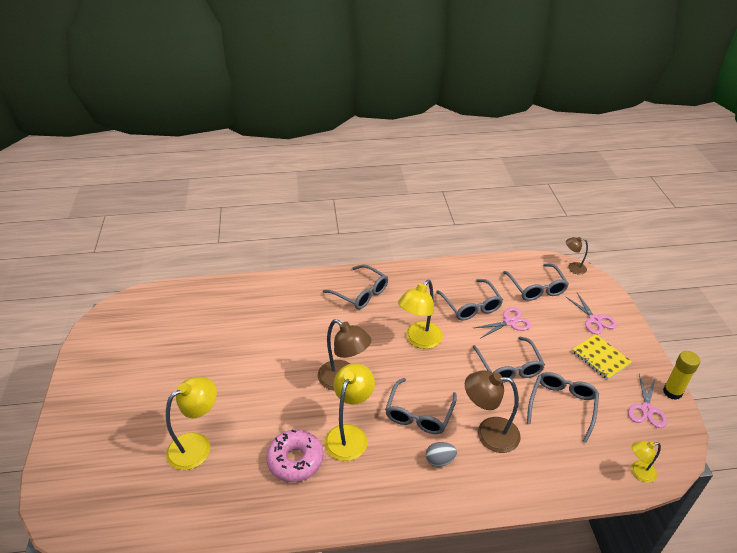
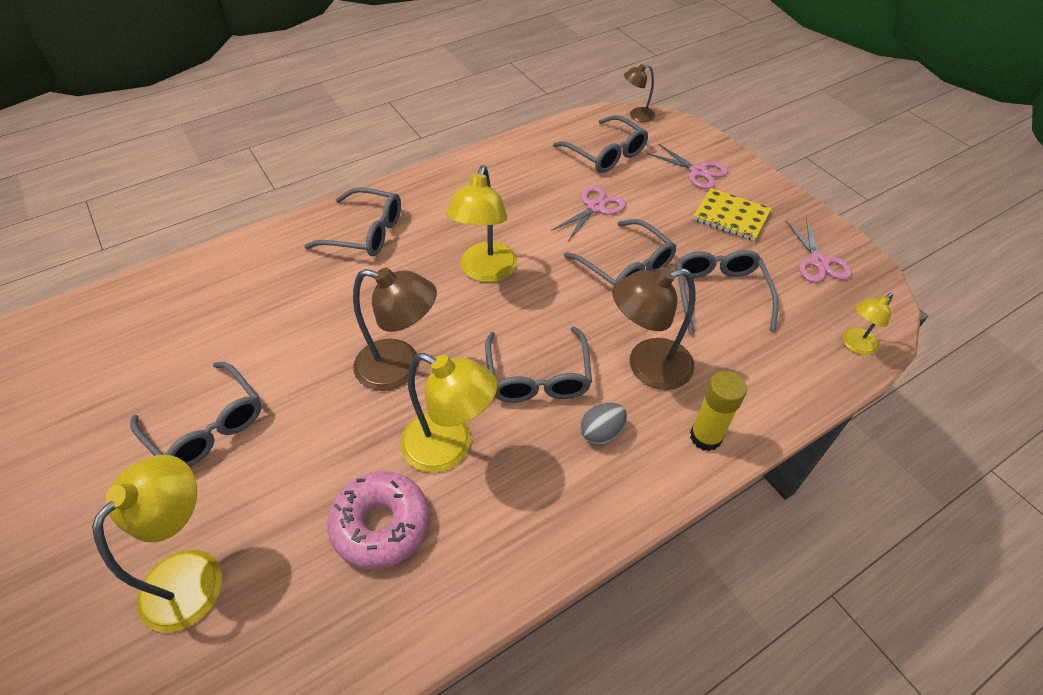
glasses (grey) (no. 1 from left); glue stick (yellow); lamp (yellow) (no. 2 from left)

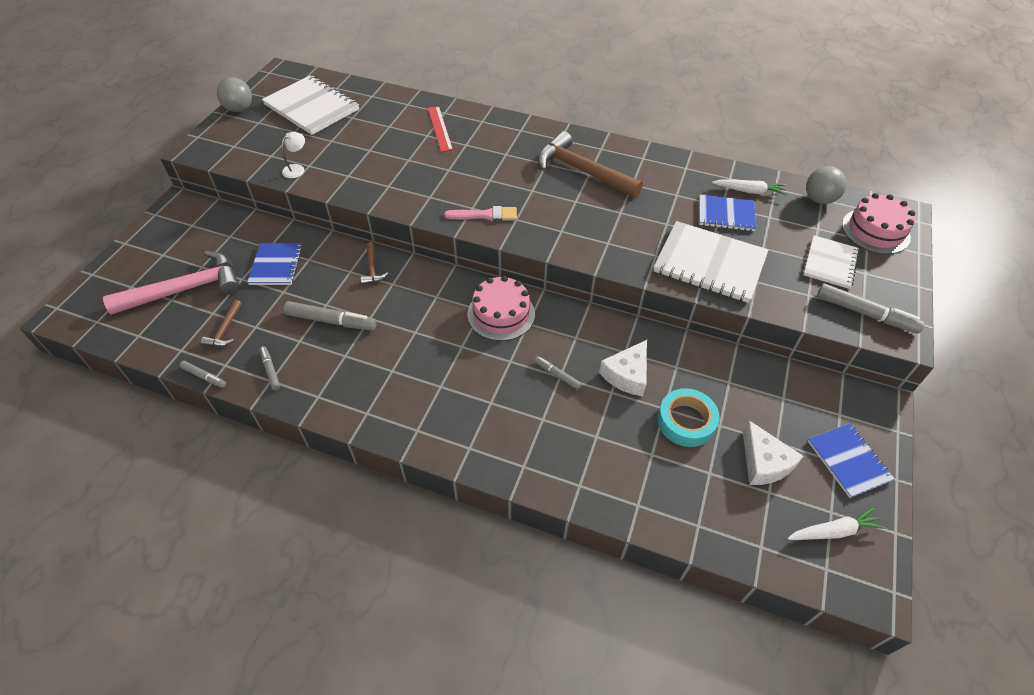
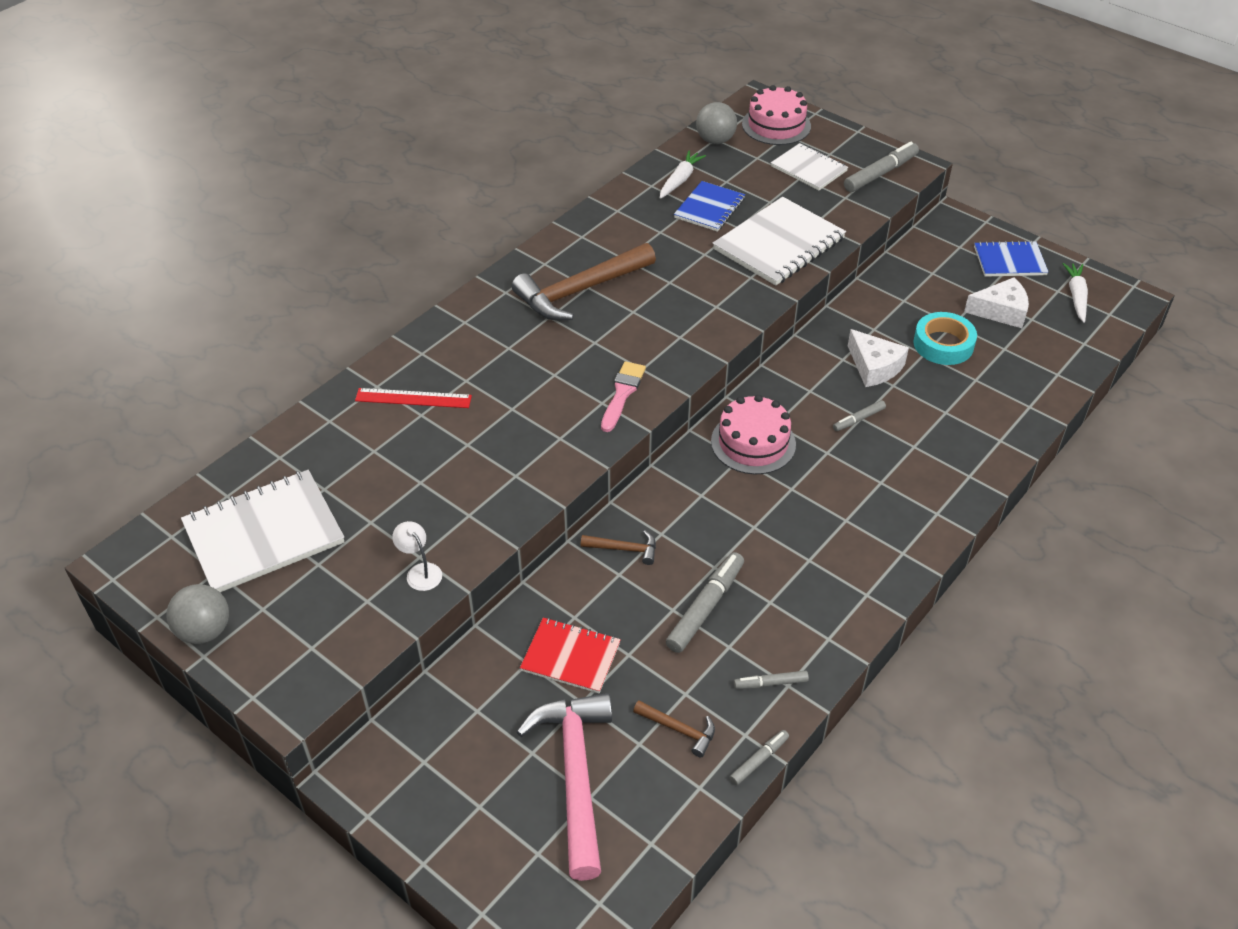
notebook (red)

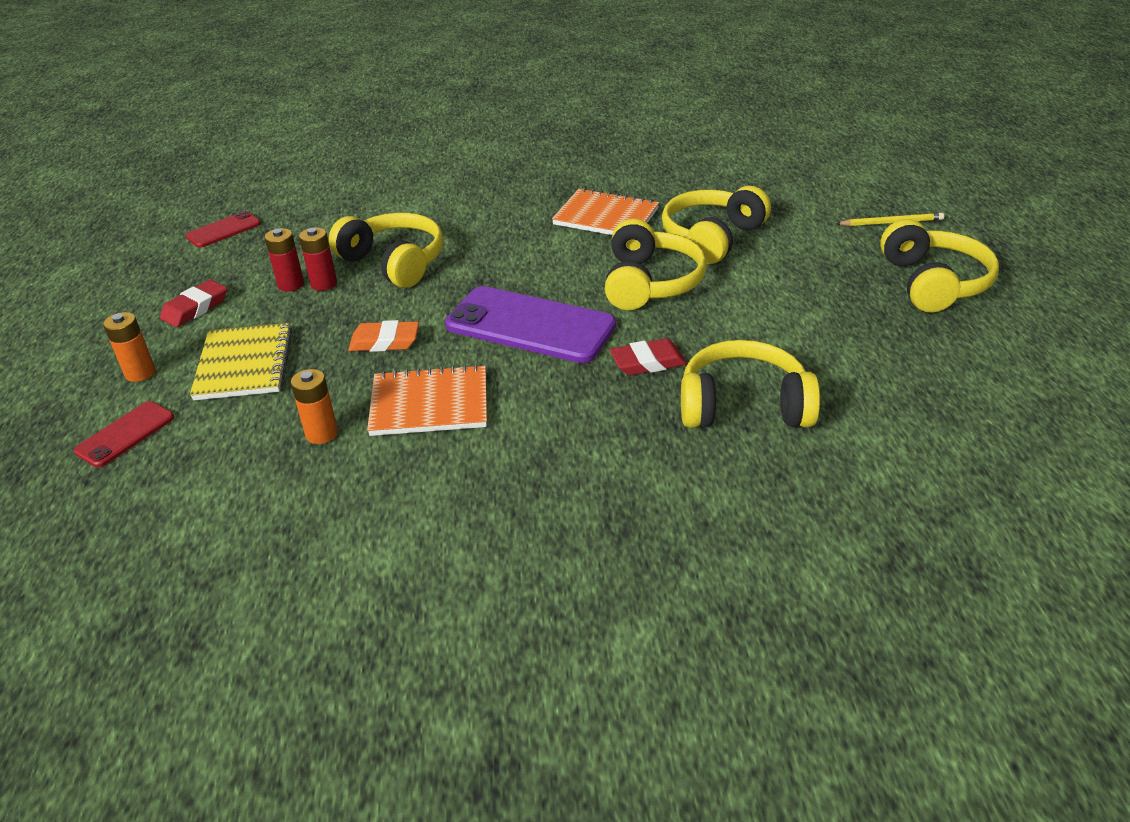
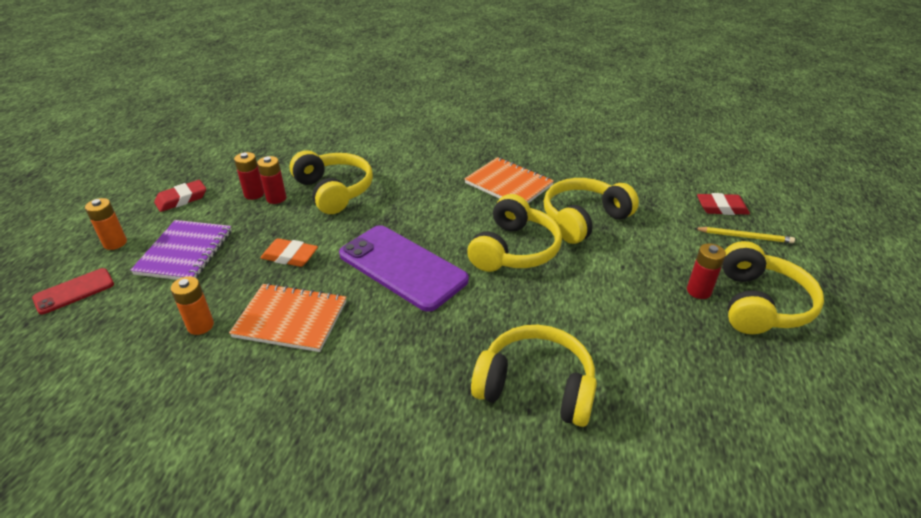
phone (red) (no. 2 from left in the first image); notebook (purple); eraser (red) (no. 2 from left); battery (red) (no. 3 from left)

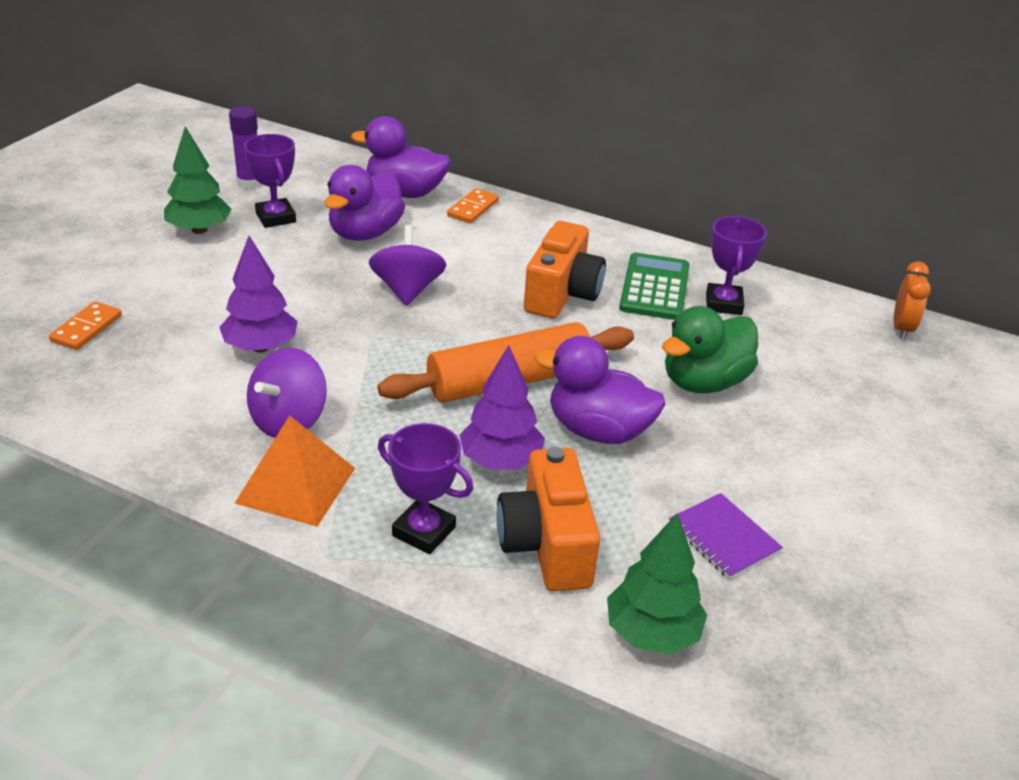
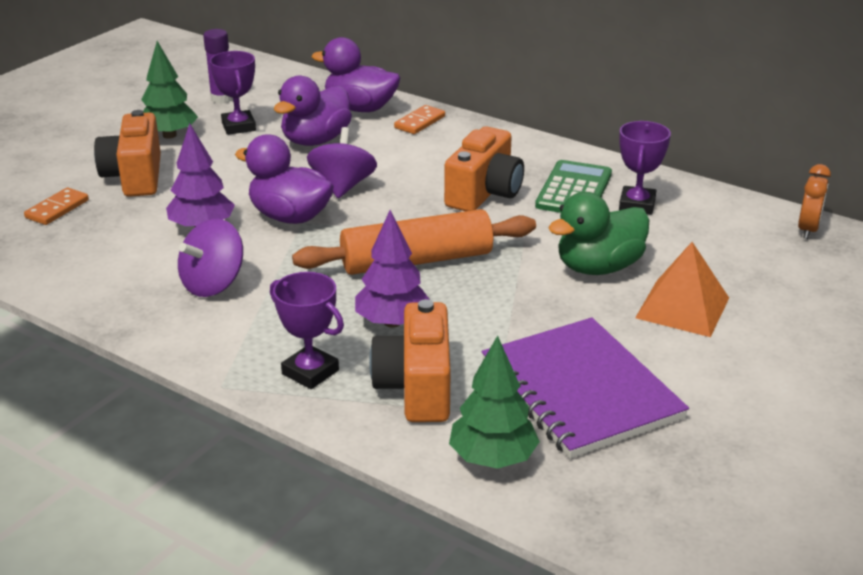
duck (purple) (no. 1 from left); pyramid (orange); notebook (purple); camera (orange) (no. 1 from left)

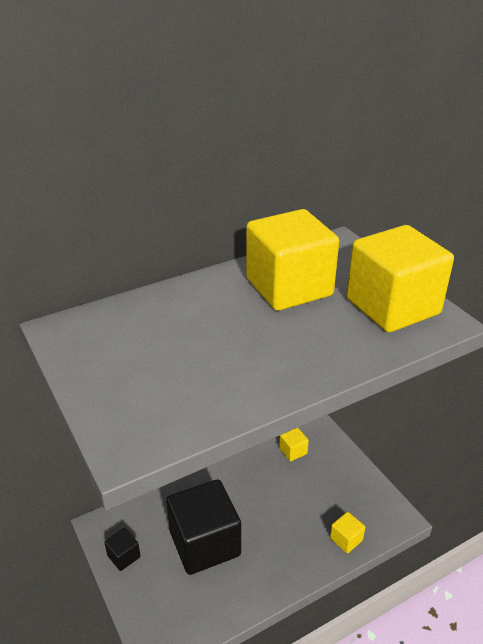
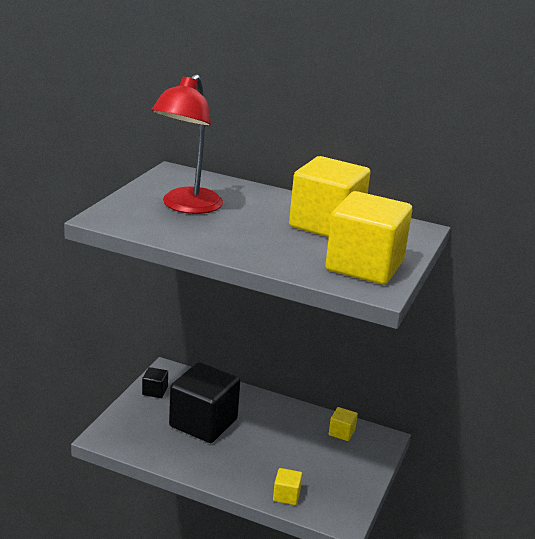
lamp (red)

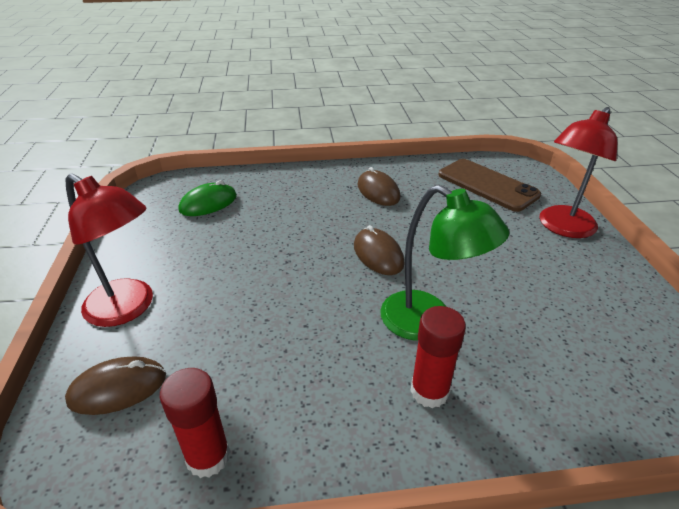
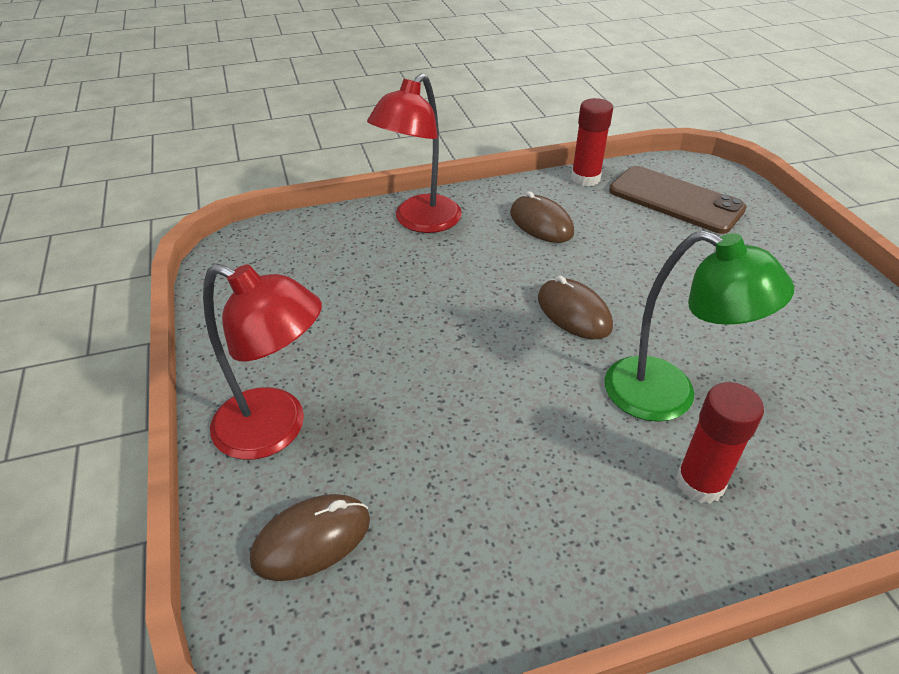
lamp (red) (no. 2 from left); mouse (green); glue stick (red) (no. 1 from left)

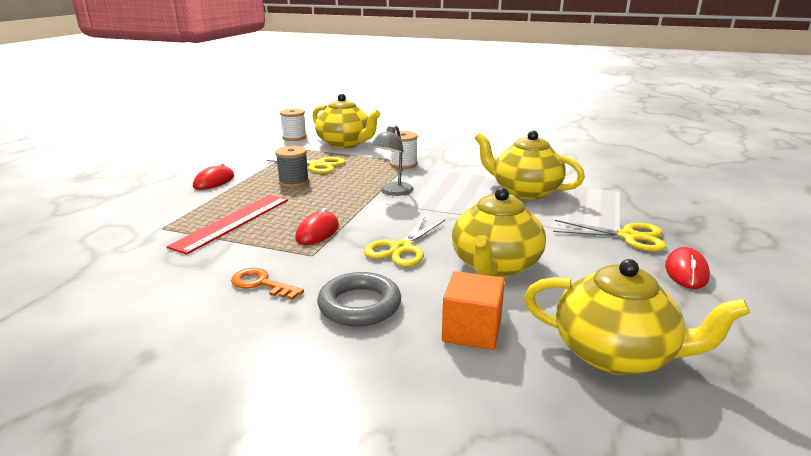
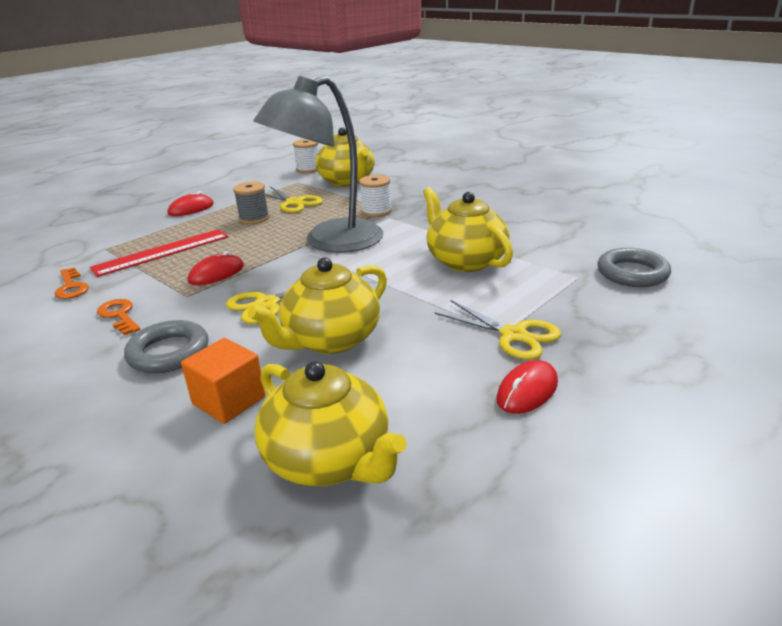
lamp (grey); ring (grey) (no. 2 from left); key (orange) (no. 1 from left)

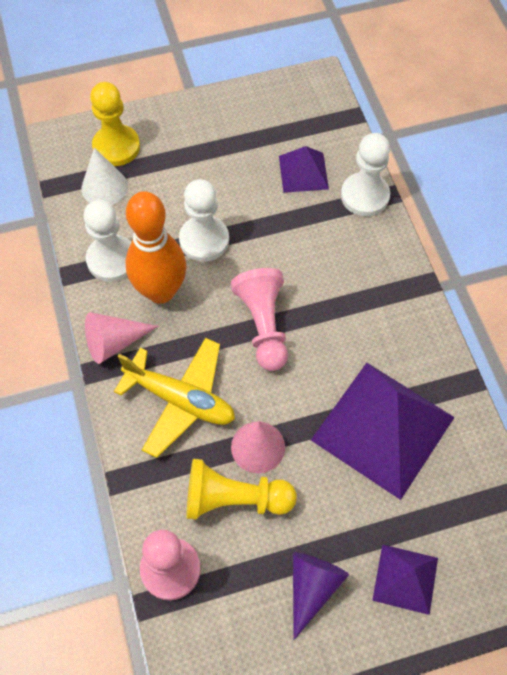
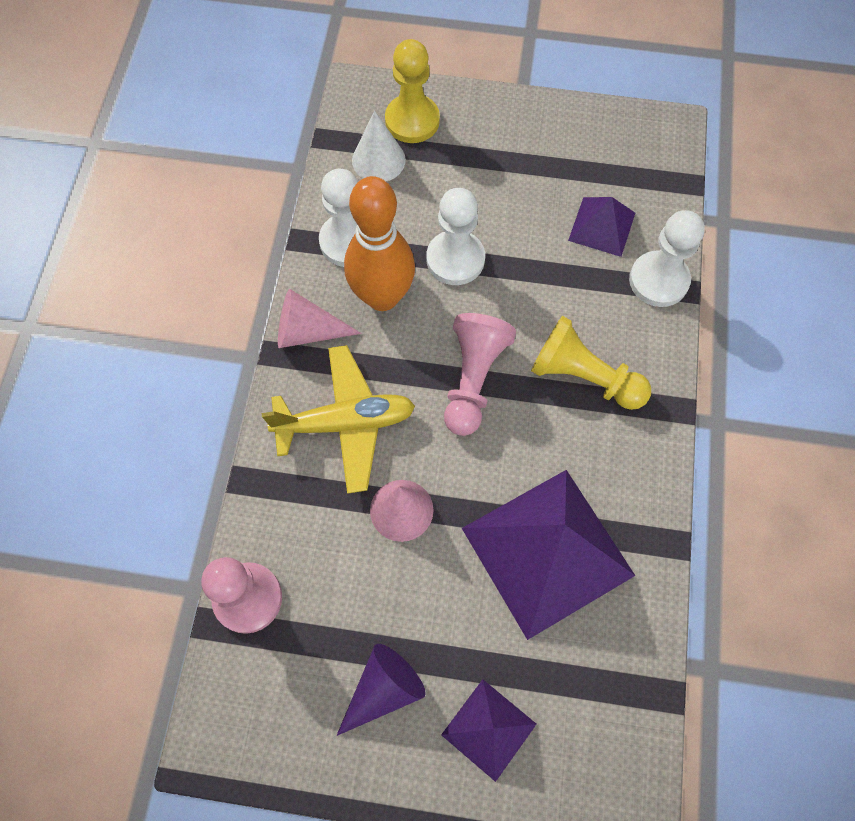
plane (yellow); pawn (yellow) (no. 2 from left)

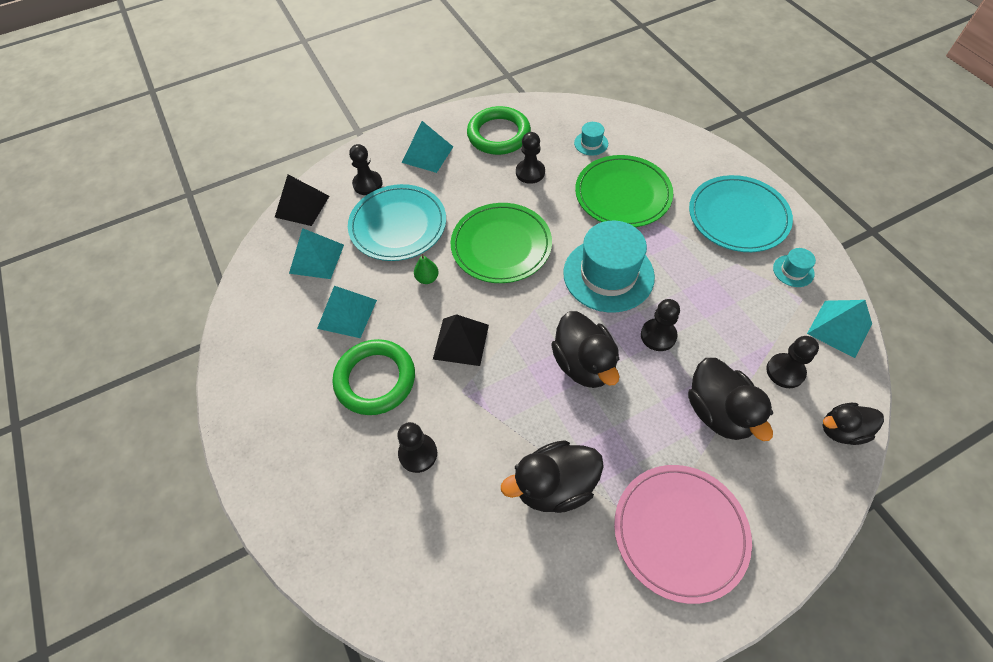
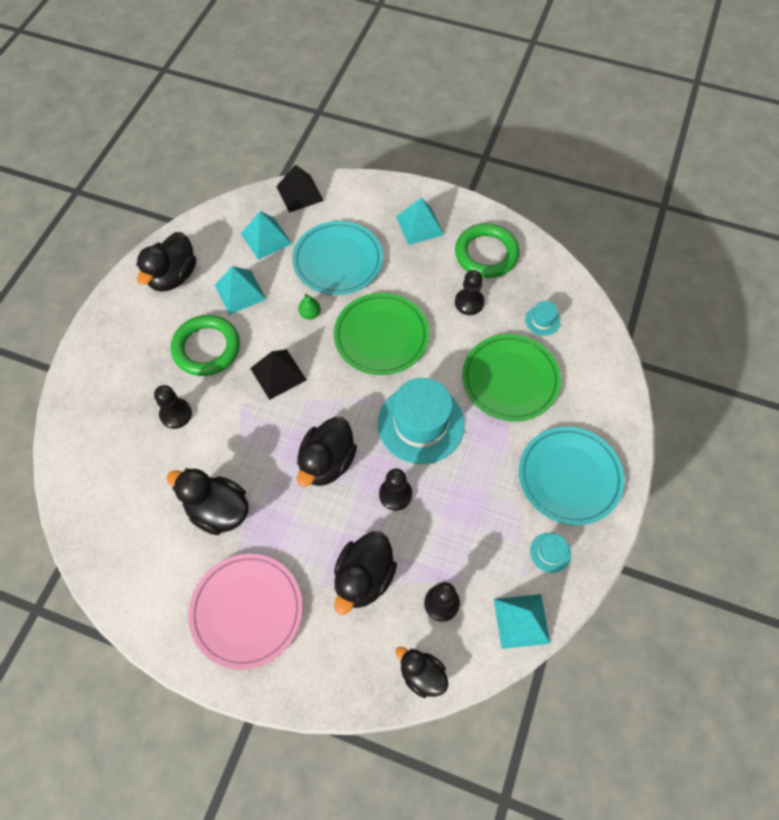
pawn (black) (no. 1 from left in the first image); duck (black) (no. 1 from left)

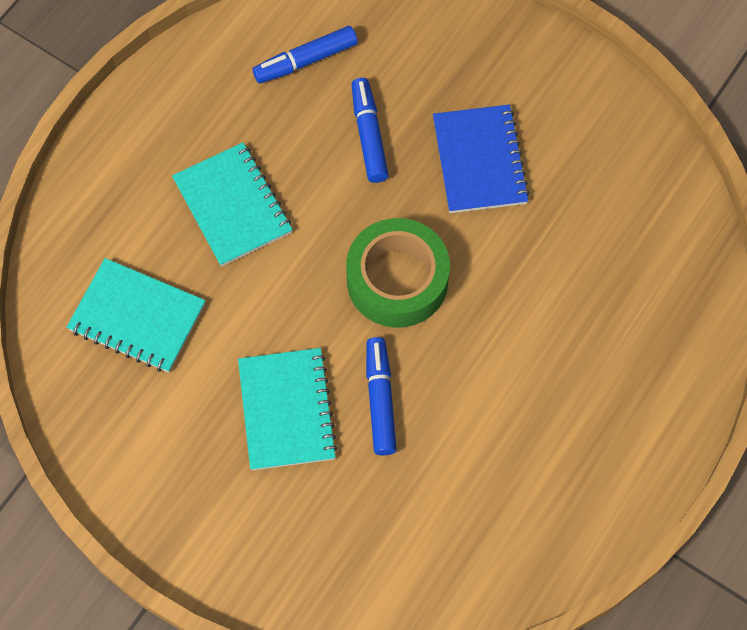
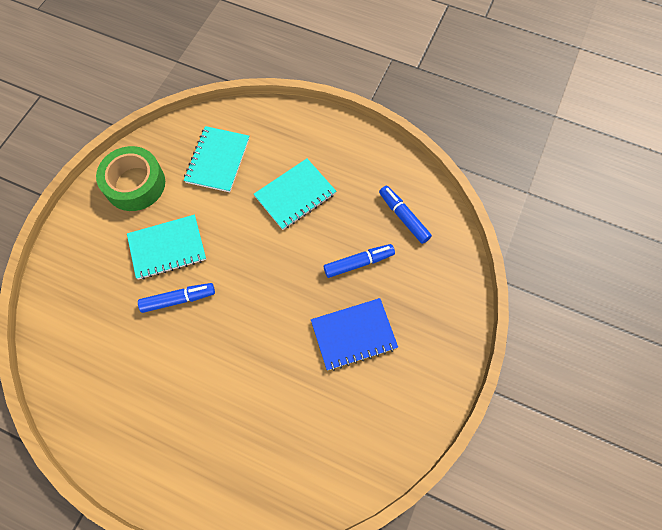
tape (green)

